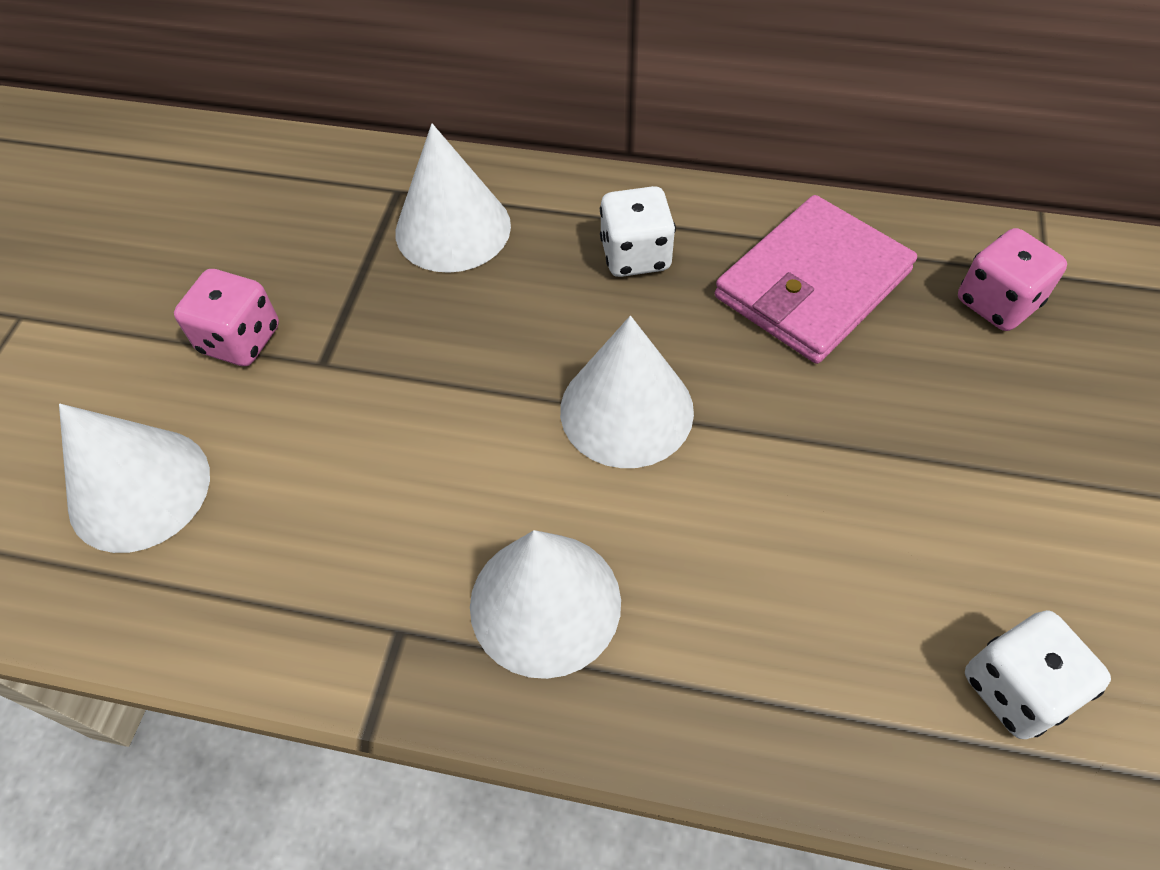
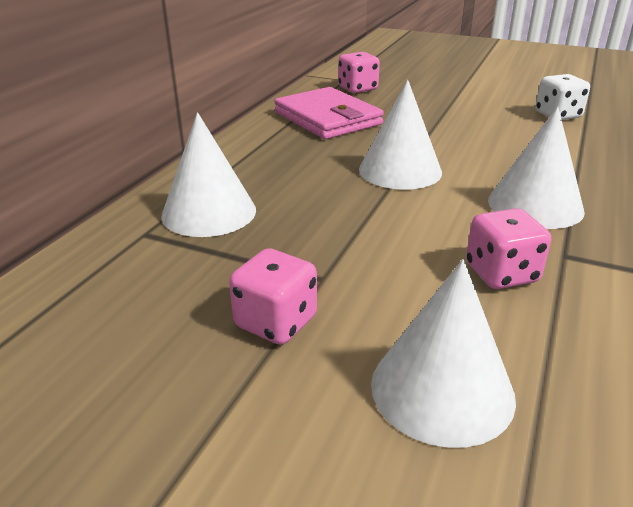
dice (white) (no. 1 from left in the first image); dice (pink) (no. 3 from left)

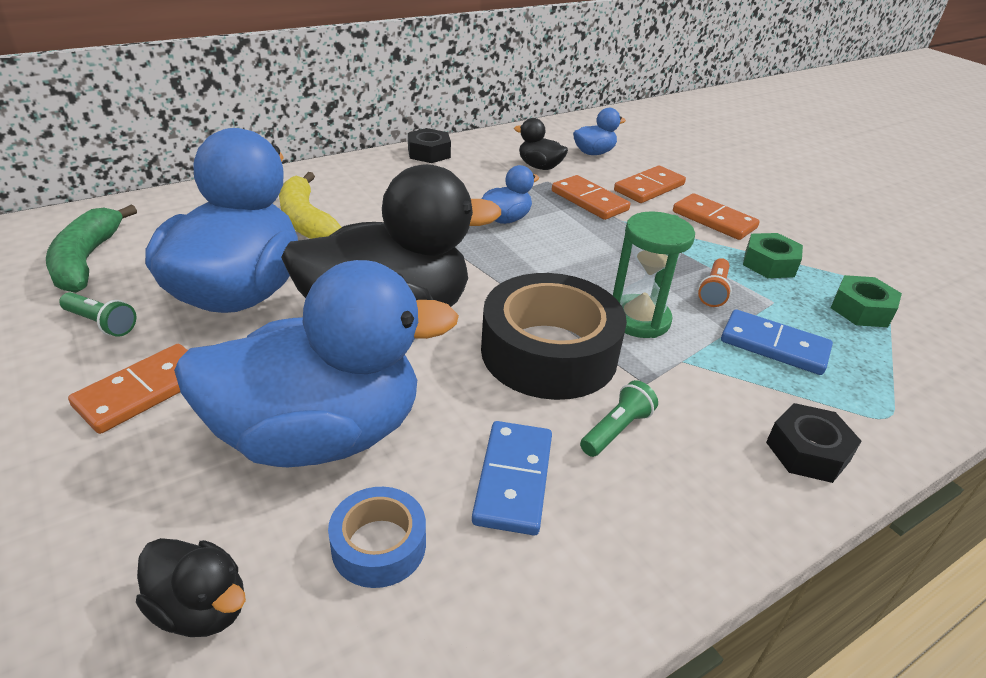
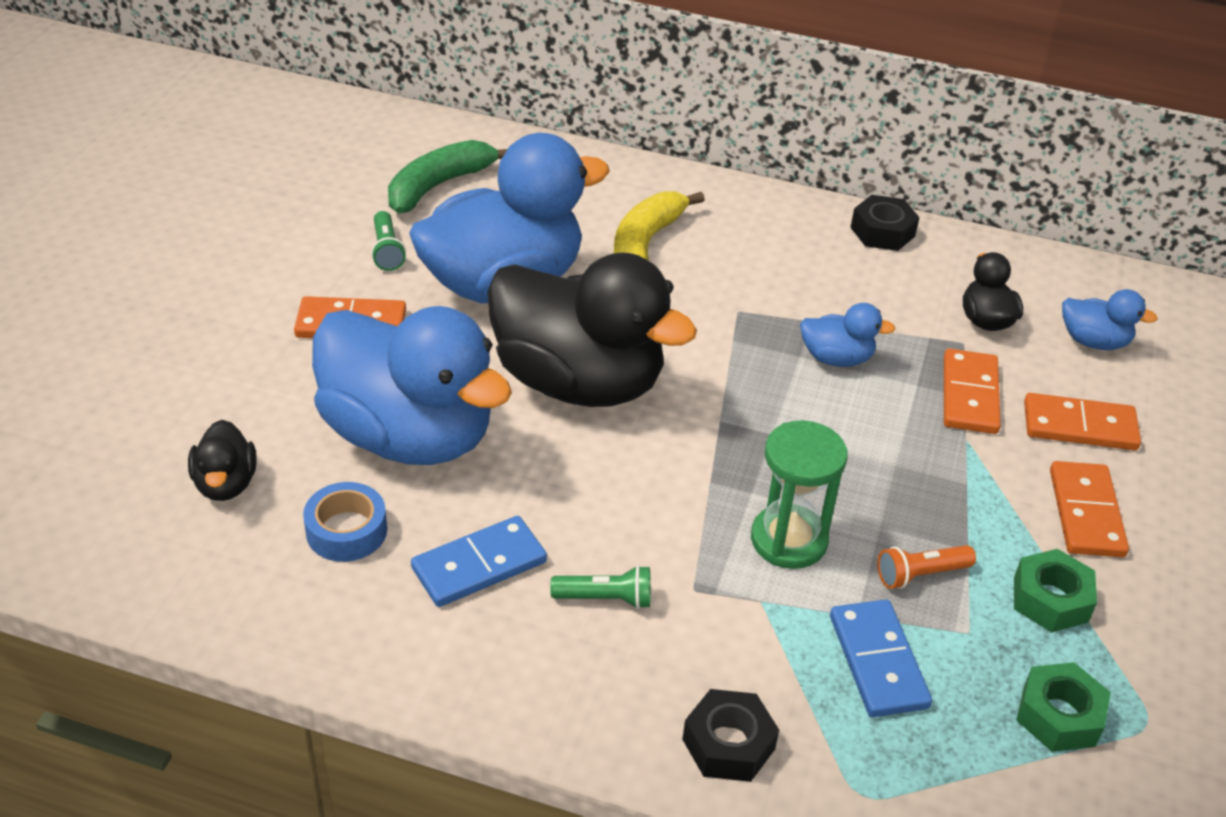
tape (black)

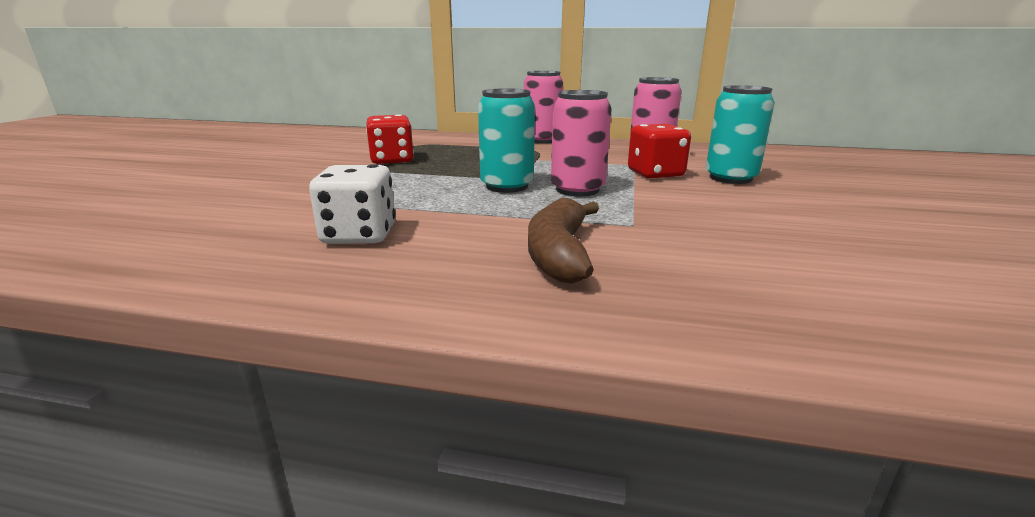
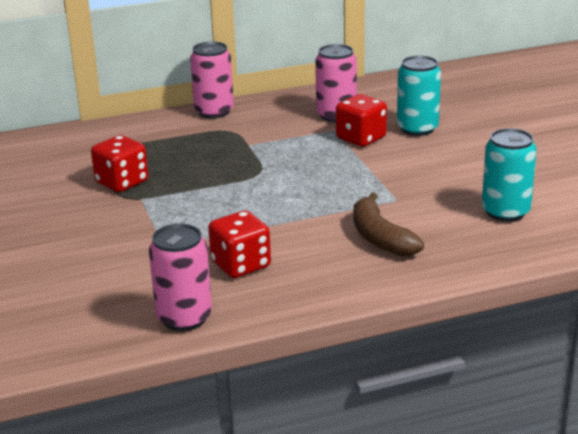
can (turquoise) (no. 2 from left); can (pink) (no. 1 from left); dice (red) (no. 2 from left)

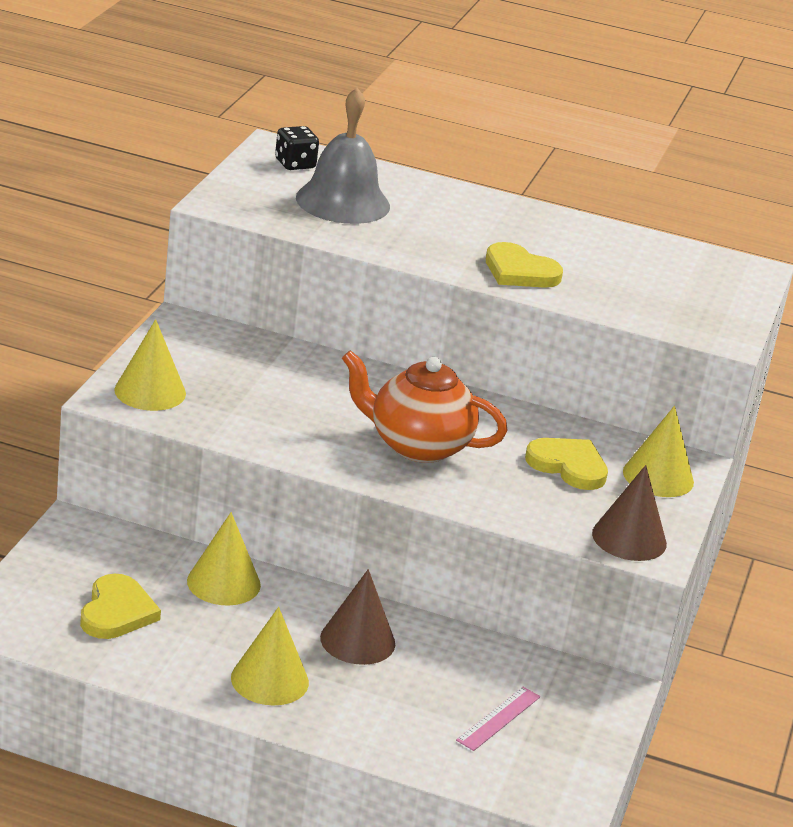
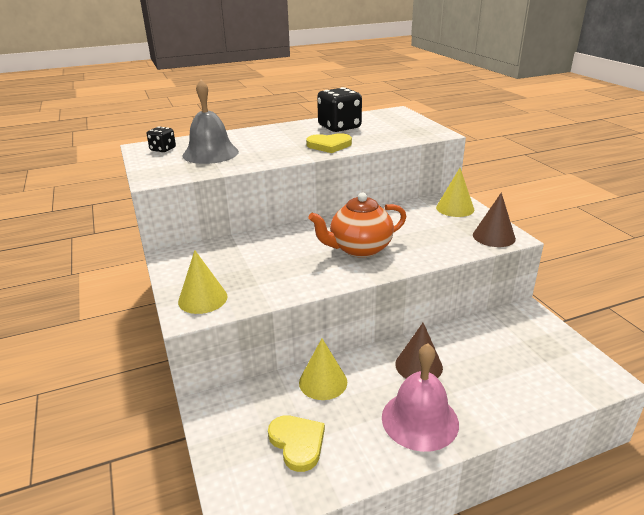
heart (yellow) (no. 3 from left in the first image); bell (pink); ruler (pink); dice (black) (no. 2 from left)

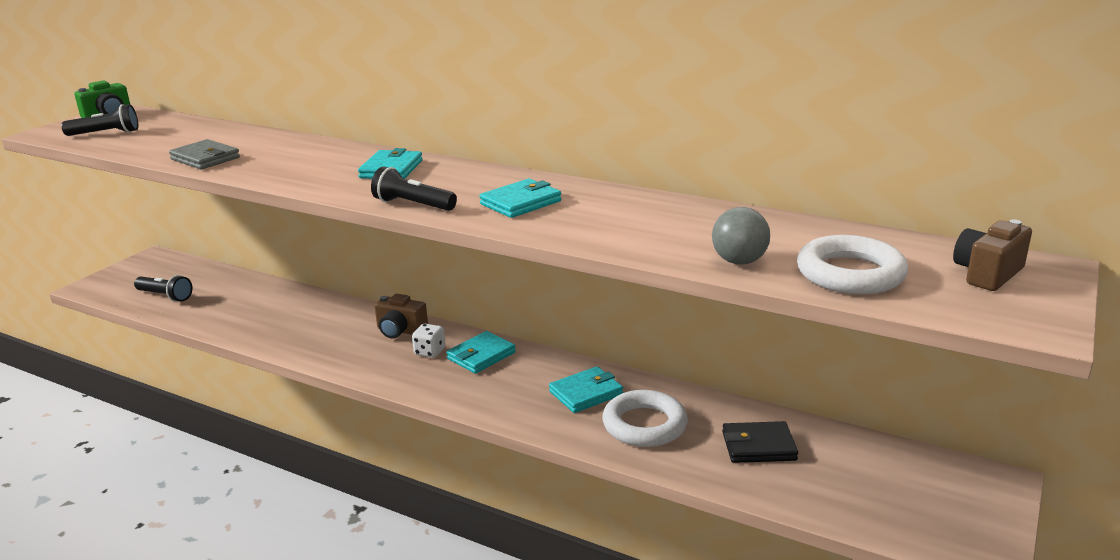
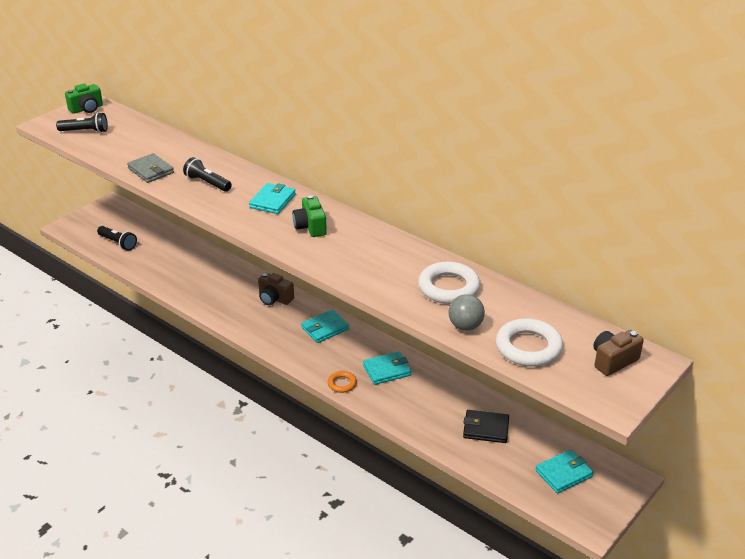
flashlight (black) (no. 3 from left); wallet (turquoise) (no. 4 from left); dice (white); ring (white) (no. 1 from left); camera (green) (no. 2 from left); ring (orange)

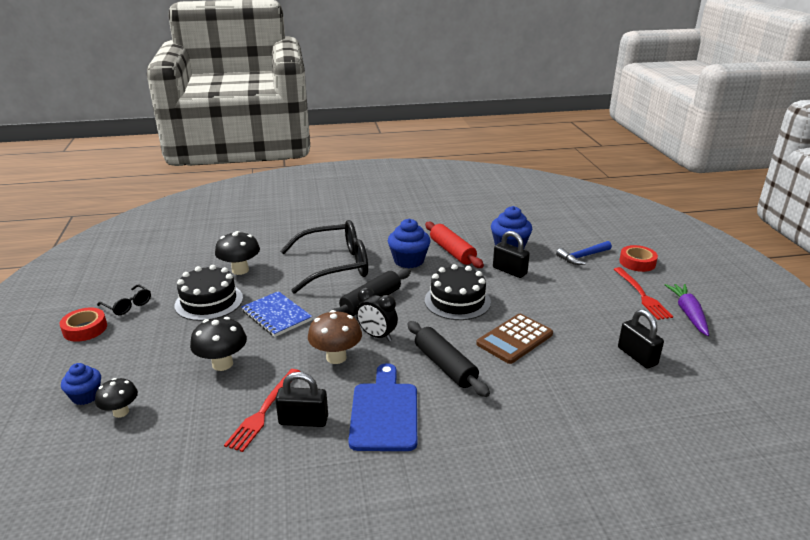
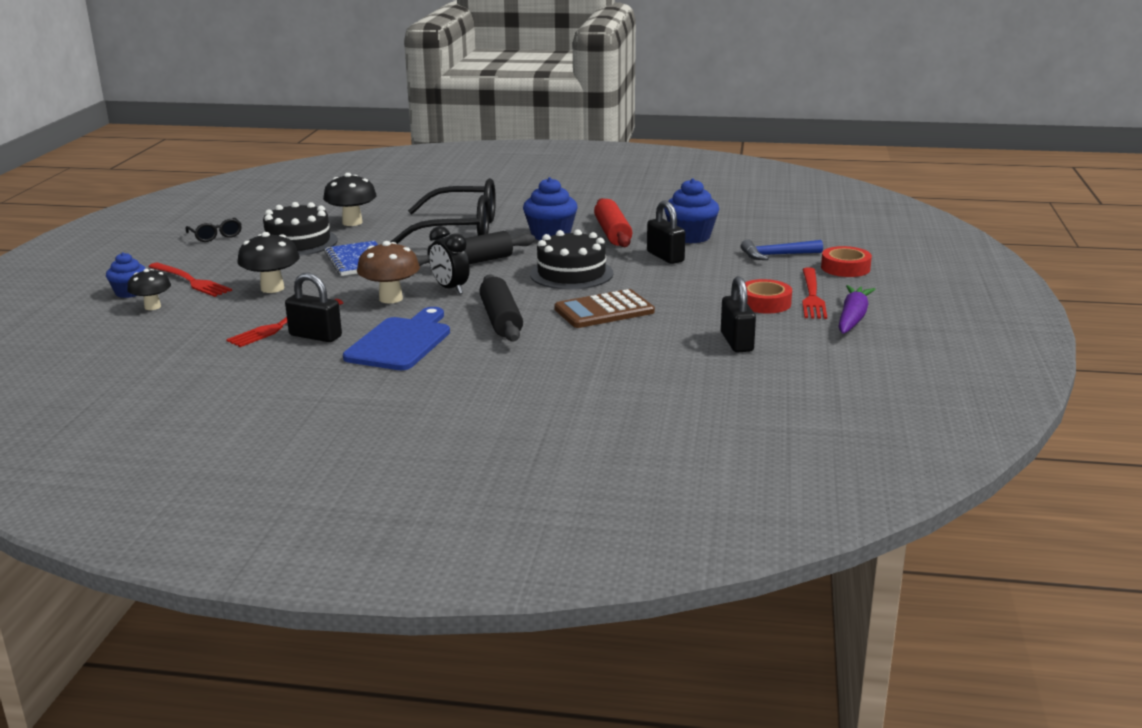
tape (red) (no. 1 from left); fork (red) (no. 1 from left)

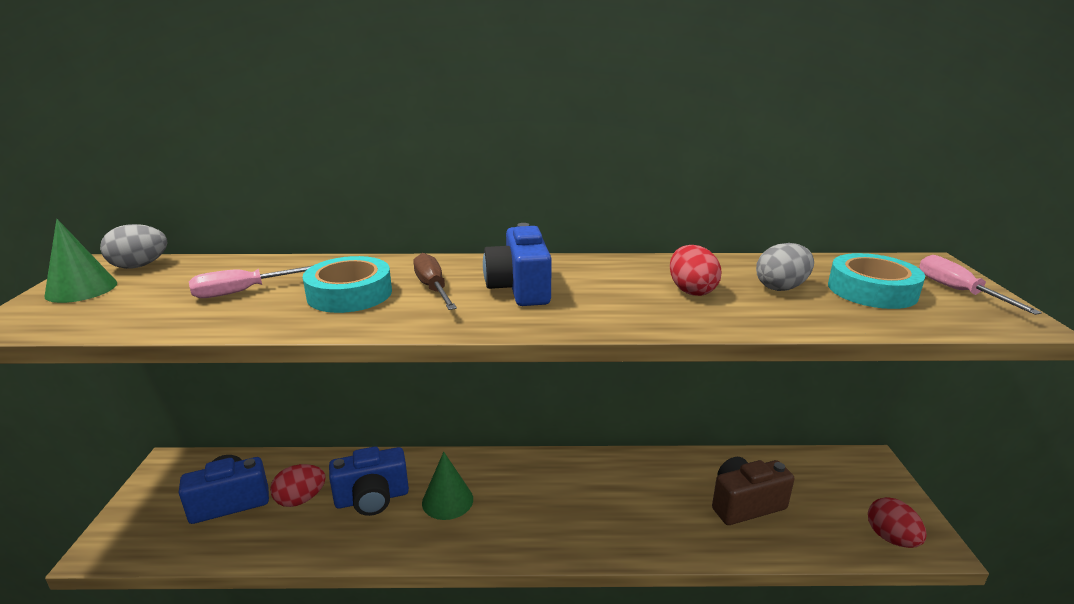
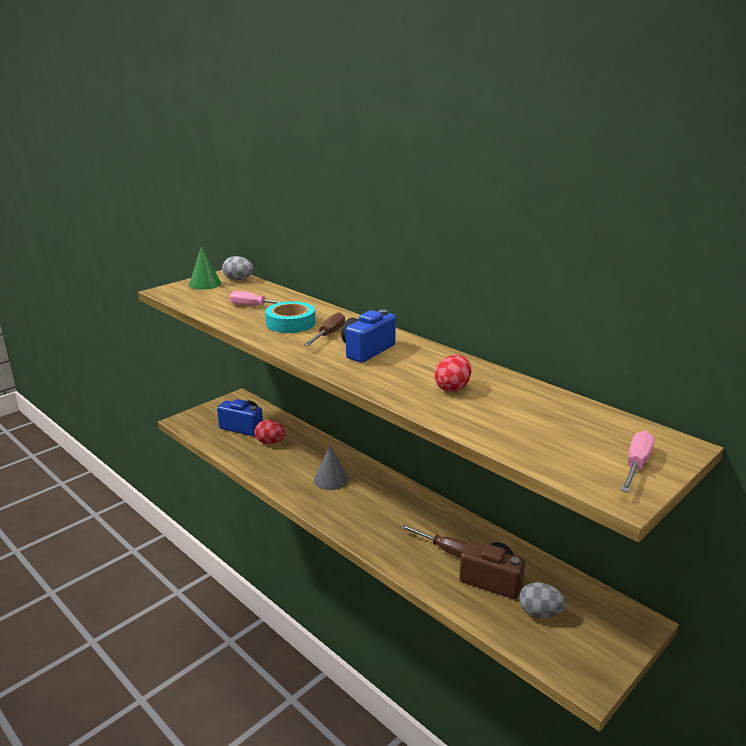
egg (grey) (no. 2 from left); tape (turquoise) (no. 2 from left in the first image); camera (blue) (no. 2 from left in the first image); cone (grey); egg (red) (no. 3 from left in the first image); screwdriver (brown) (no. 2 from left)

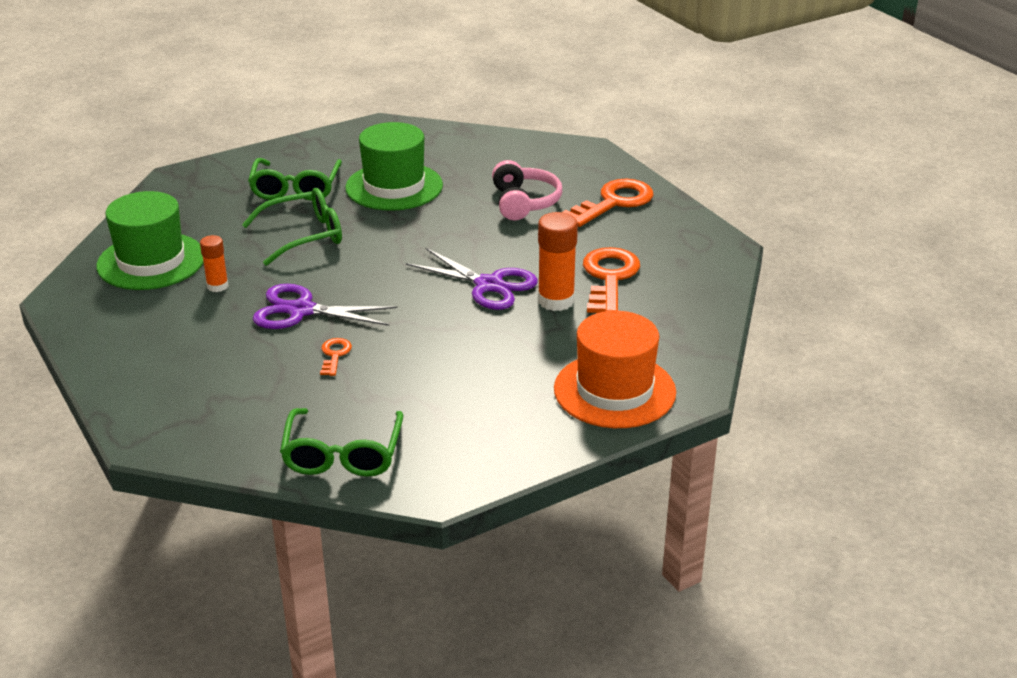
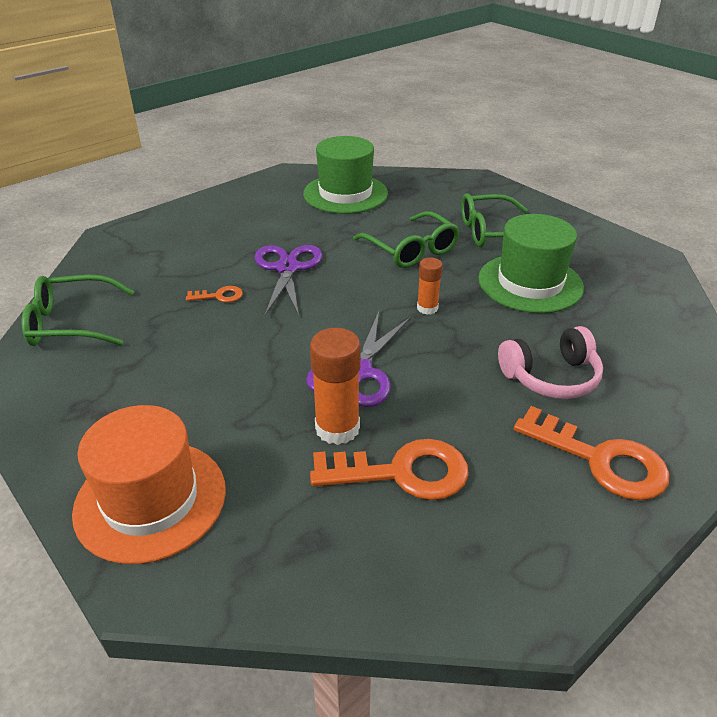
glue stick (orange) (no. 2 from left)

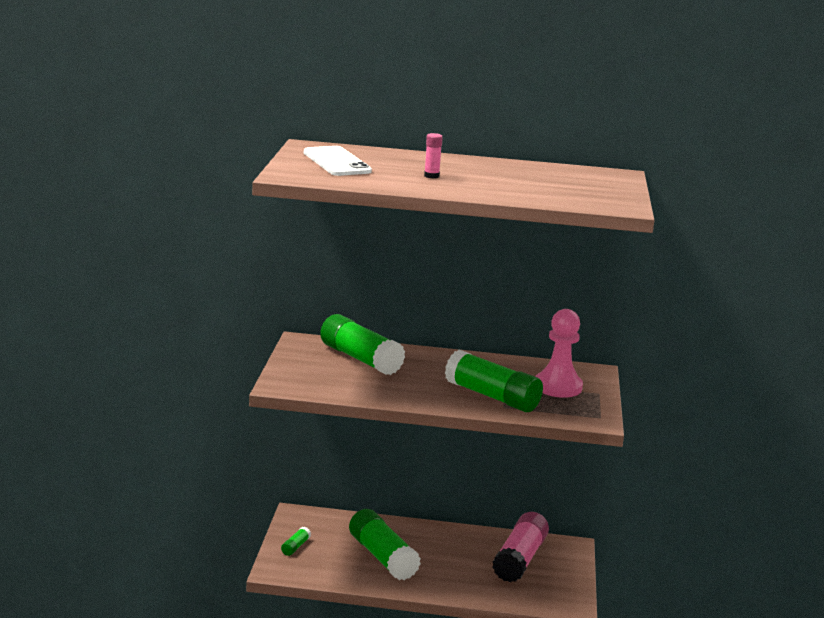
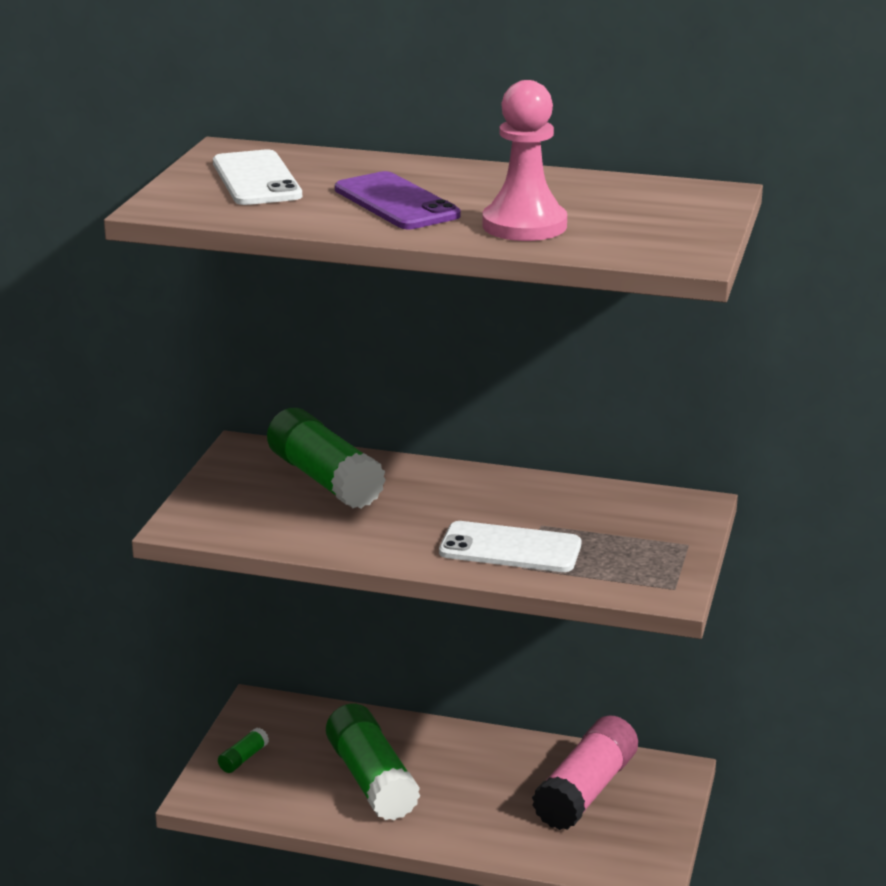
phone (purple); pawn (pink); phone (white) (no. 2 from left)

